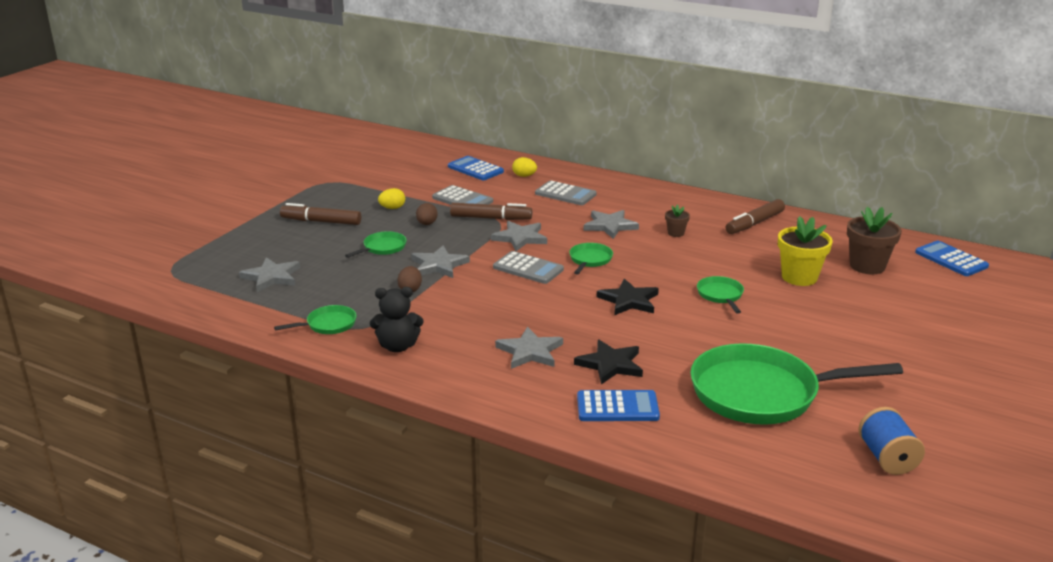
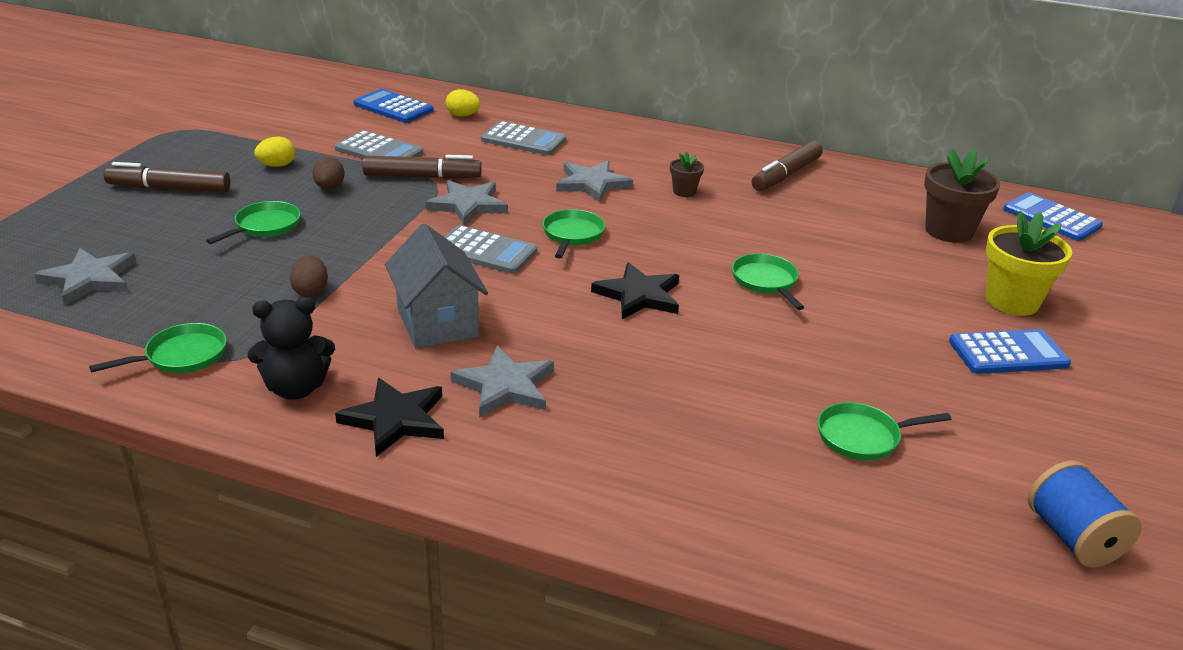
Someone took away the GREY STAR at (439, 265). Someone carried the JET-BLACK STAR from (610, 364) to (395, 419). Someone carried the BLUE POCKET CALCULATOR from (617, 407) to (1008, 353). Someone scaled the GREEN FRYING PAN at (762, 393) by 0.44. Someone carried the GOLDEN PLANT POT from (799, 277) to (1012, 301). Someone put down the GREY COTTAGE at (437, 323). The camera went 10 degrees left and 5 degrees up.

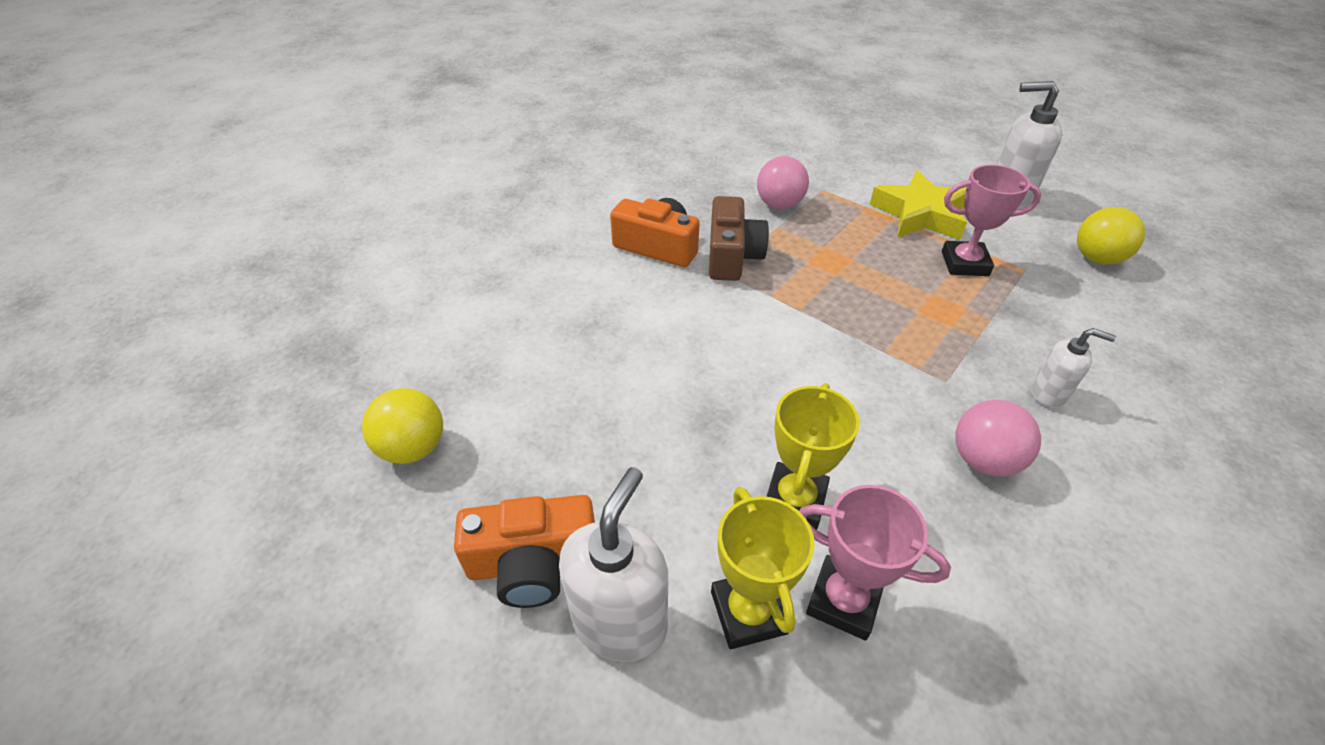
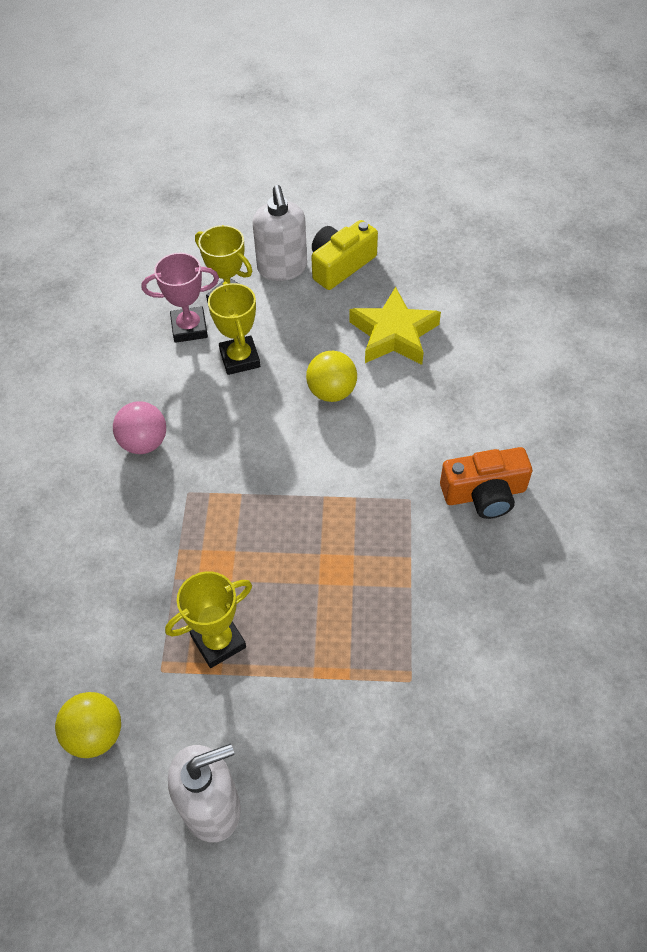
Someone carried the GOLDEN PLAY BALL from (413, 448) to (332, 392). Someone repainted the ORANGE-COLOURED CAMERA at (533, 563), which became the GOLDEN CAMERA at (340, 265). Someone took away the RUSSET CAMERA at (732, 256). Someone took away the ROSY PLAY BALL at (779, 205). Someone carried the GOLDEN STAR from (920, 214) to (393, 334). Someone repainted the ROSY TROPHY at (964, 263), which became the GOLDEN TROPHY at (218, 642). Someone took away the SNOW-WHITE PUMP BOTTLE at (1048, 394). The camera went 145 degrees right and 10 degrees up.

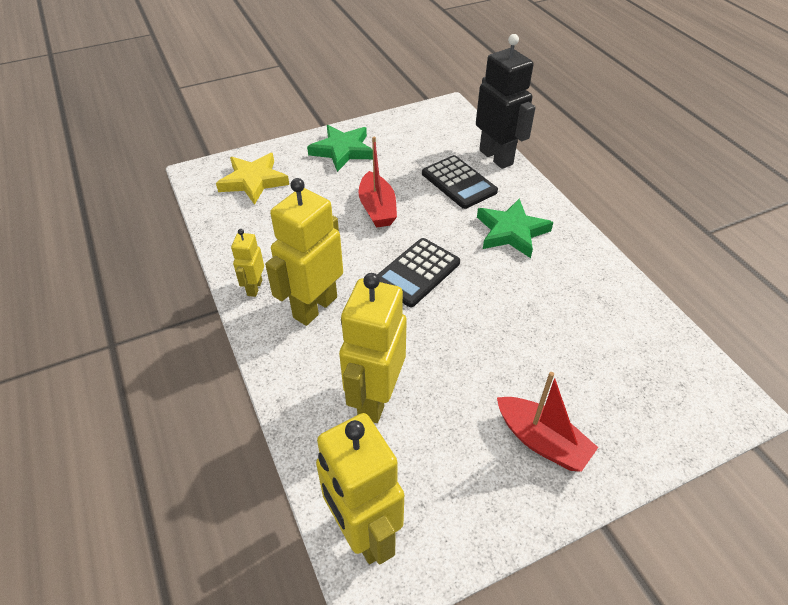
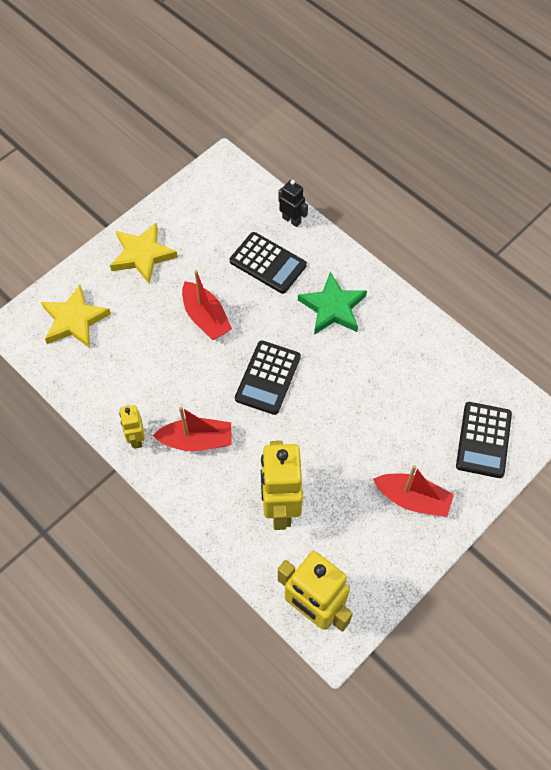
Someone swapped the GOLDEN ROBOT at (314, 307) for the SCARLET SAILBOAT at (197, 440). Someone repainted the GREEN STAR at (342, 150), which became the GOLDEN STAR at (142, 255). Someone scaled the JET-BLACK ROBOT at (496, 157) by 0.51. Someone put down the JET-BLACK POCKET CALCULATOR at (483, 440). The camera went 20 degrees left and 15 degrees up.

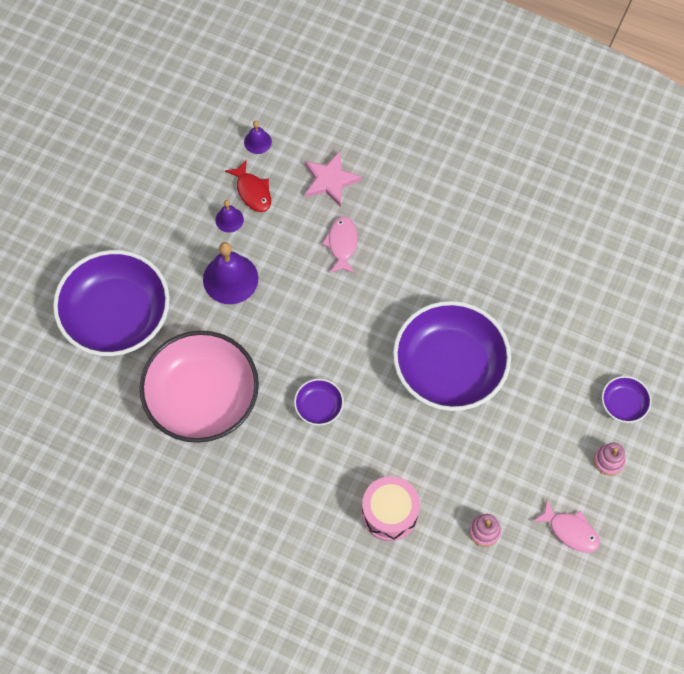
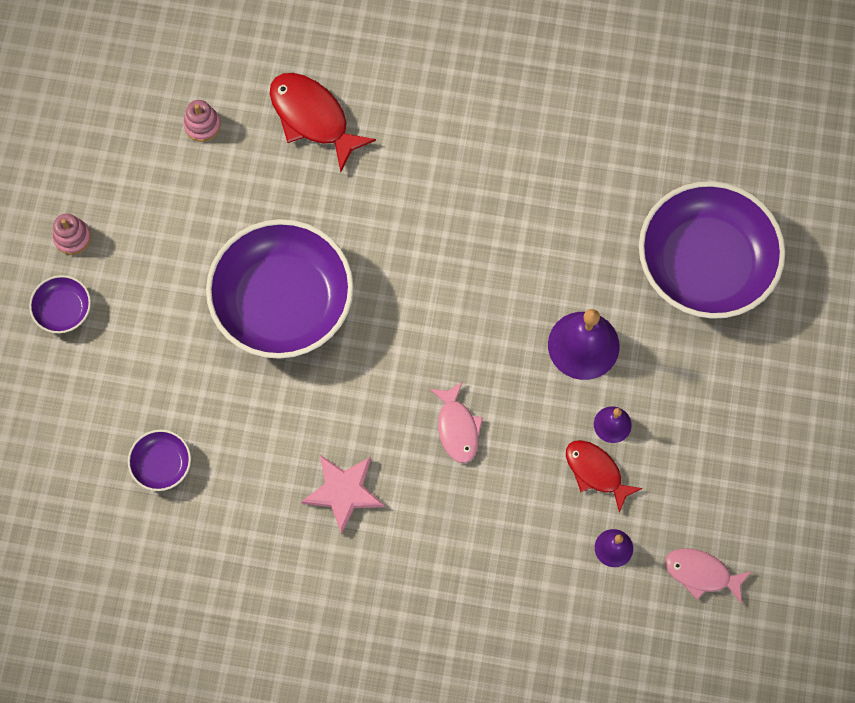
Someone took away the ROSY SERVING BOWL at (202, 397). Someone carried the ROYAL PURPLE SERVING BOWL from (319, 406) to (162, 464). Someone carried the ROSY STAR from (330, 180) to (343, 492). Someone swapped the ROSY SNARE DRUM at (389, 513) for the SCARLET FISH FIGURE at (313, 118). Someone carried the ROSY FISH FIGURE from (570, 531) to (701, 574). The camera went 165 degrees right and 5 degrees up.

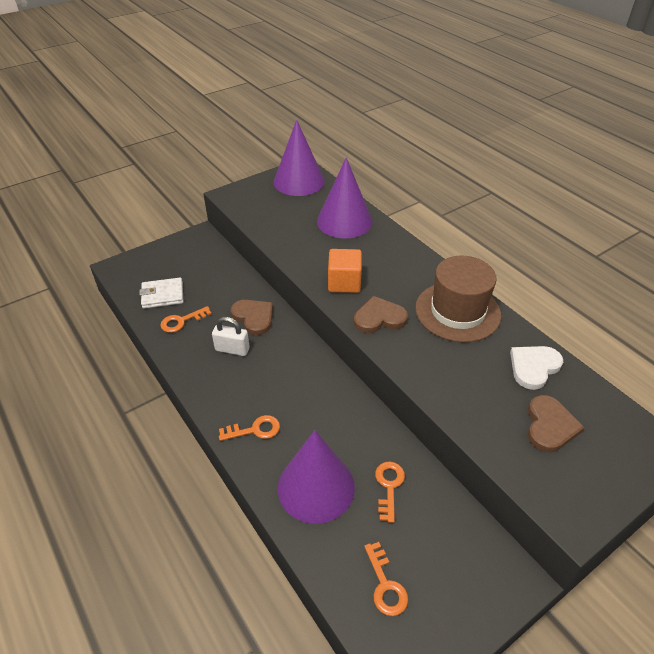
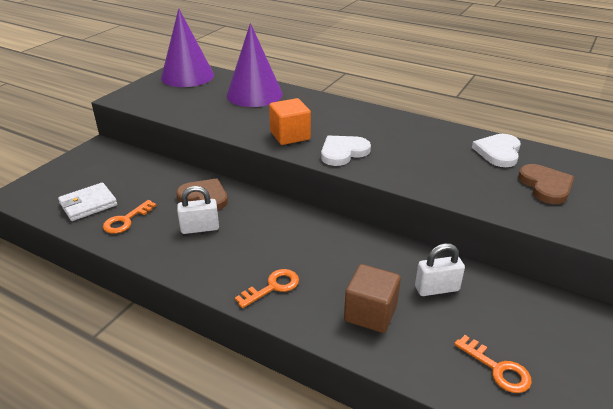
Someone swapped the ROYAL PURPLE CONE SHAPE at (316, 487) for the RUSSET CUBE at (370, 313). Someone repainted the RUSSET HEART SHAPE at (379, 318), which became the SNOW-WHITE HEART SHAPE at (343, 152). Someone swapped the ORANGE-COLOURED LATCHKEY at (389, 486) for the SNOW-WHITE SMALL LOCK at (437, 289). Someone took away the RUSSET TOP HAT at (457, 311). The camera went 25 degrees left and 10 degrees down.

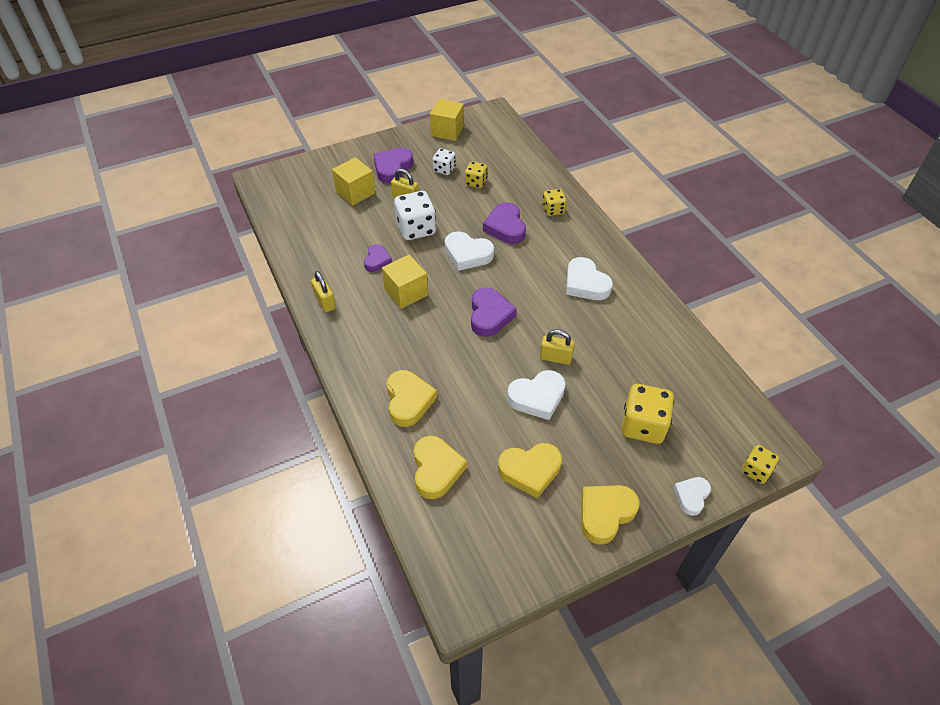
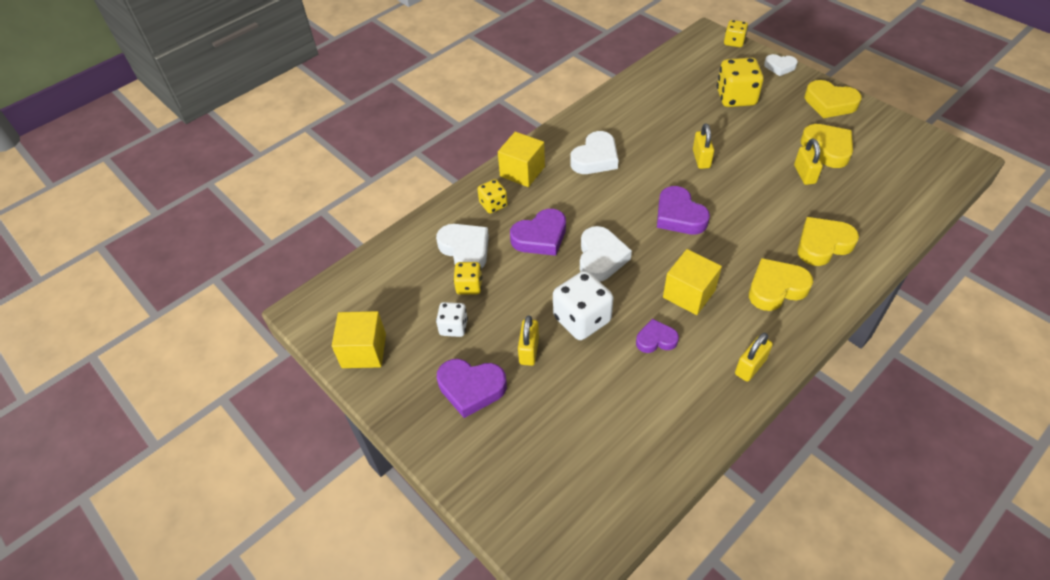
Someone carried the GOLDEN CUBE from (355, 192) to (522, 171). Someone carried the GOLDEN HEART SHAPE from (436, 469) to (776, 288). Someone rotated the ROYAL PURPLE HEART SHAPE at (489, 315) by 105 degrees counterclockwise. Someone carried the SNOW-WHITE HEART SHAPE from (537, 397) to (465, 250). Someone put down the GOLDEN SMALL LOCK at (804, 174). The camera went 105 degrees left and 0 degrees up.

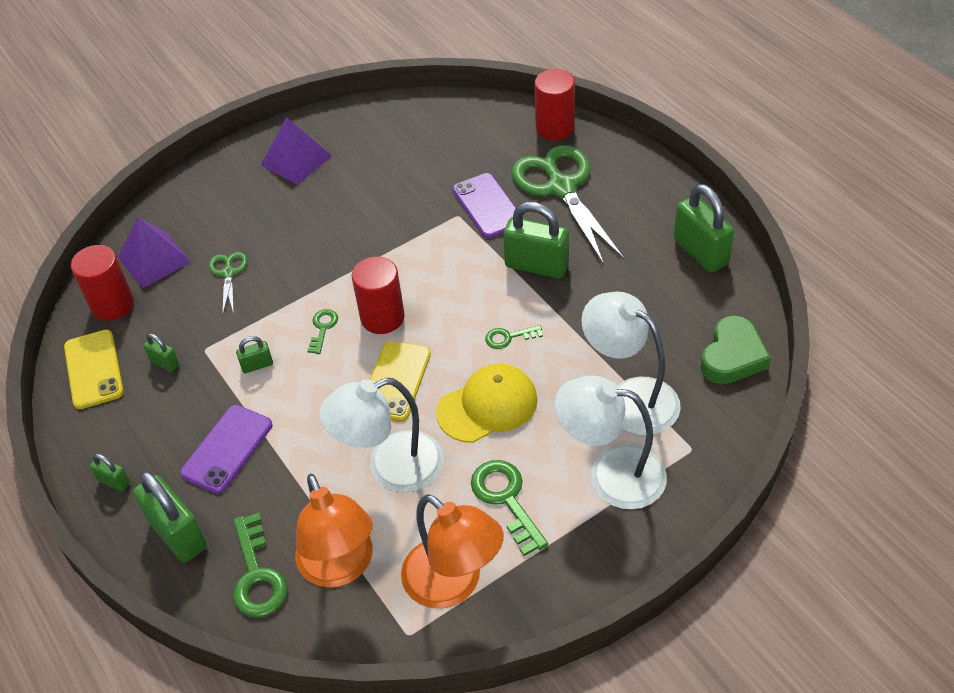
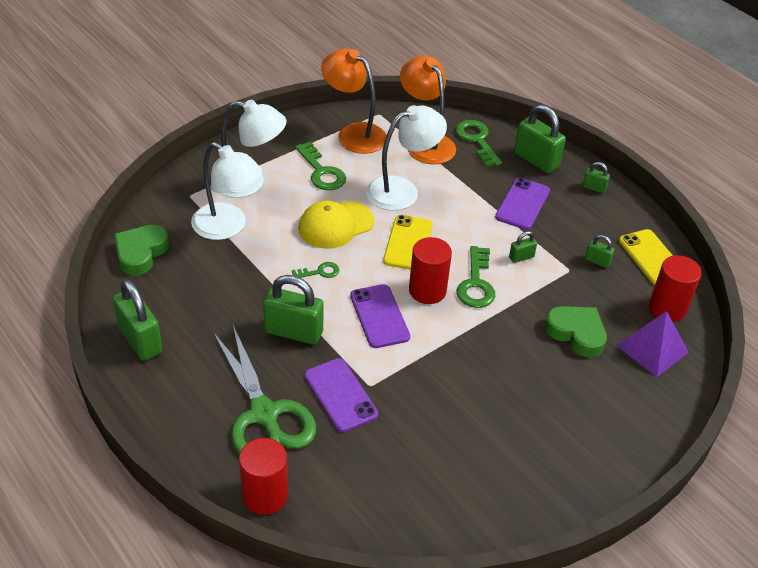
Someone swapped the GREEN SCISSORS at (228, 273) for the GREEN HEART SHAPE at (576, 333). Someone took away the ROYAL PURPLE PYRAMID SHAPE at (296, 160). Someone scaled the GREEN LATCHKEY at (323, 328) by 1.77. Someone put down the ROYAL PURPLE MOBILE PHONE at (379, 316). The camera went 170 degrees right and 5 degrees down.

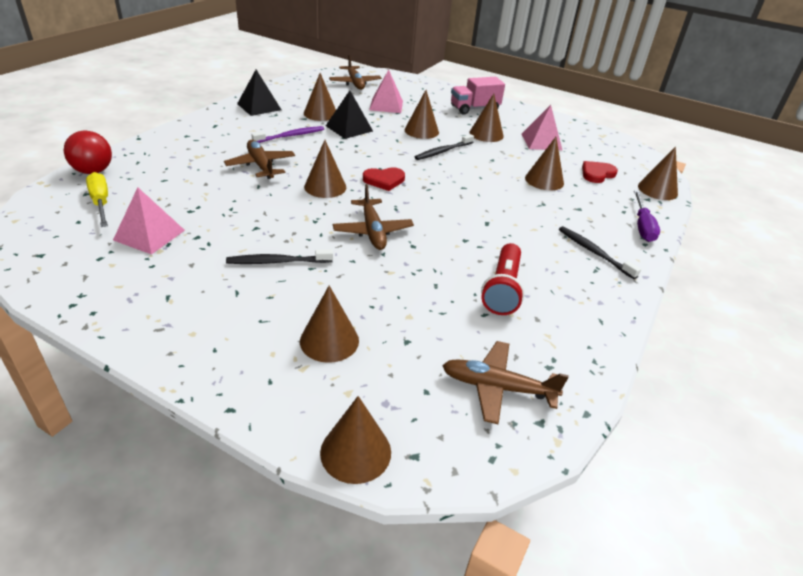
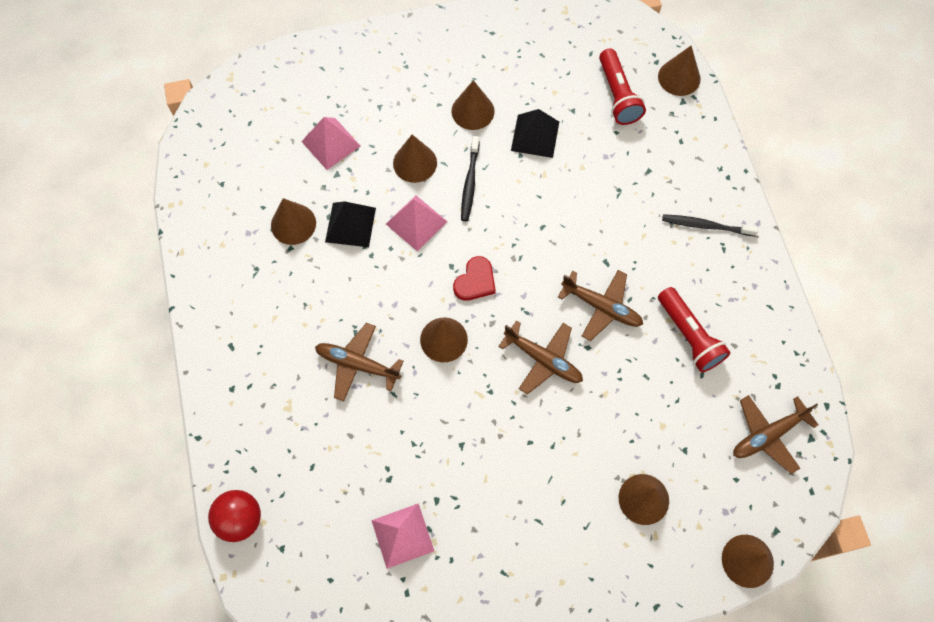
Someone took away the GOLDEN FLAT SCREWDRIVER at (101, 202). Someone took away the JET-BLACK TOOTH BRUSH at (277, 262). Someone carried the JET-BLACK PYRAMID SHAPE from (259, 106) to (535, 136). Someone took away the ROYAL PURPLE TOOTH BRUSH at (291, 136). Someone carried the RUSSET TOY PLANE from (355, 83) to (601, 307). Someone took away the ROSY LORRY at (474, 109). Someone carried the ROSY PYRAMID SHAPE from (541, 142) to (416, 222). Someone took away the RUSSET CONE SHAPE at (544, 180). Someone swapped the SCARLET HEART SHAPE at (597, 174) for the SCARLET POCKET TORCH at (617, 95). Someone took away the ROYAL PURPLE FLAT SCREWDRIVER at (642, 226). The camera went 40 degrees left and 30 degrees up.

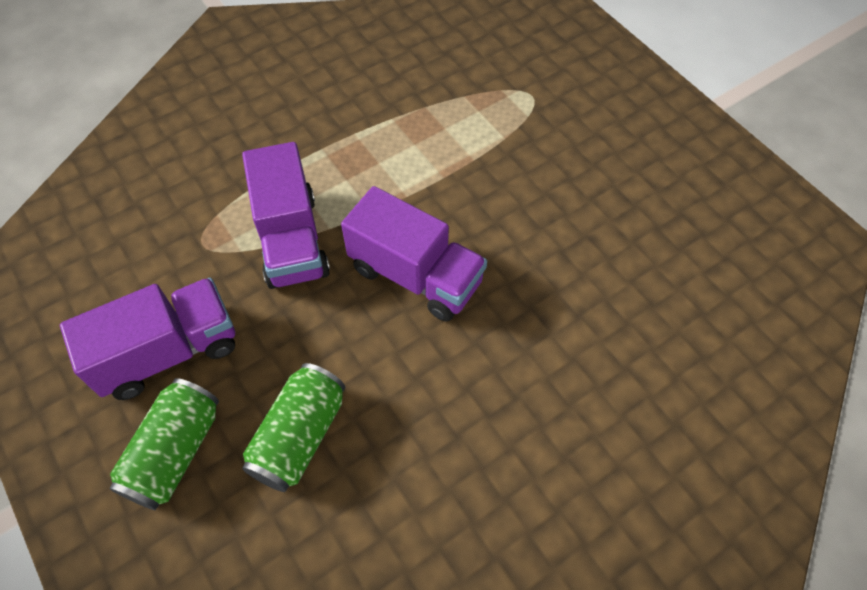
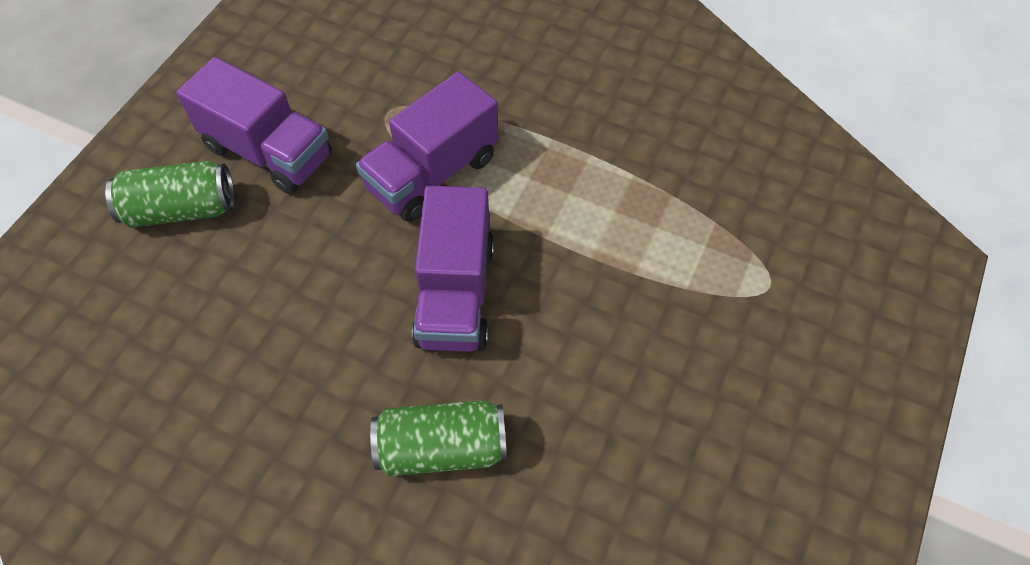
Someone carried the GREEN CAN from (299, 436) to (442, 448). The camera went 60 degrees right and 0 degrees up.

